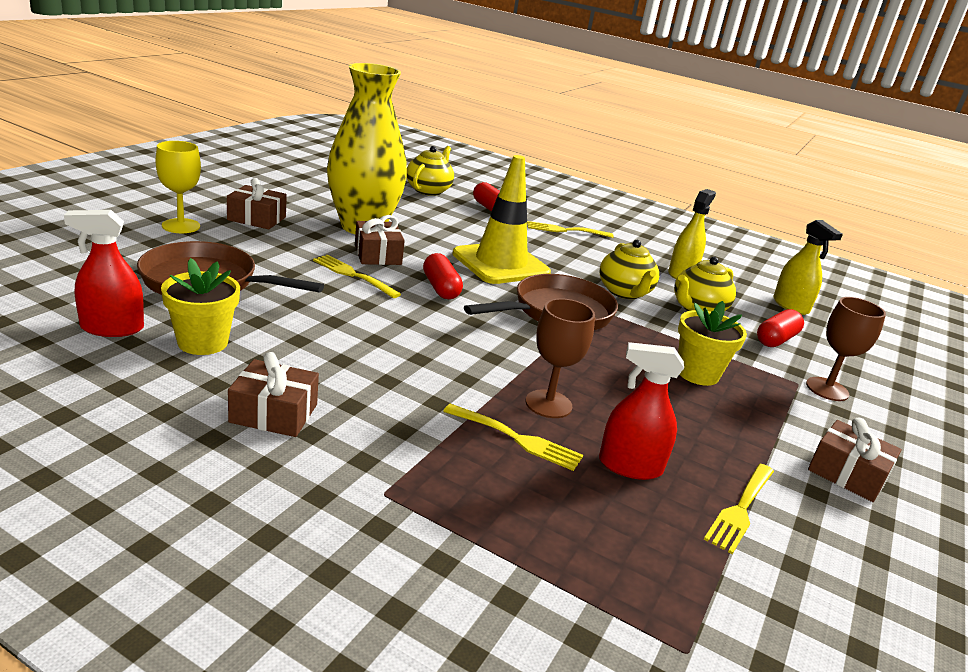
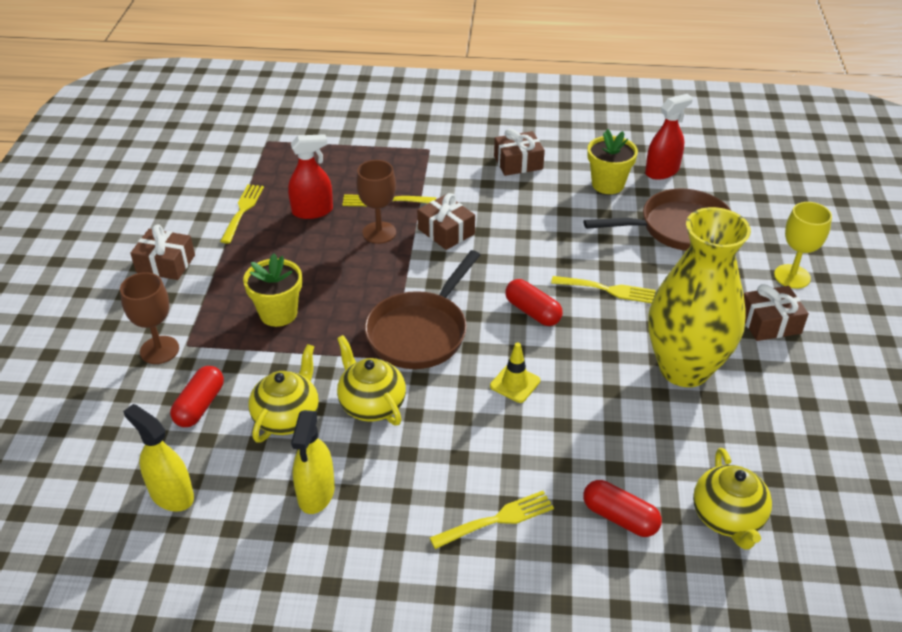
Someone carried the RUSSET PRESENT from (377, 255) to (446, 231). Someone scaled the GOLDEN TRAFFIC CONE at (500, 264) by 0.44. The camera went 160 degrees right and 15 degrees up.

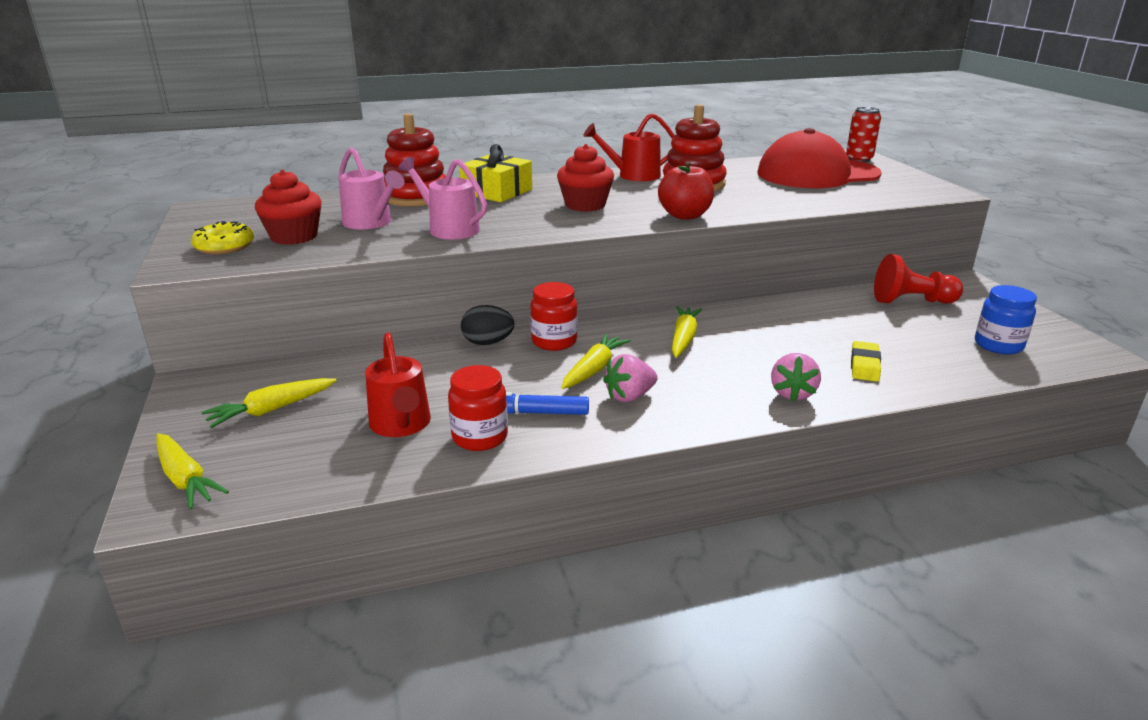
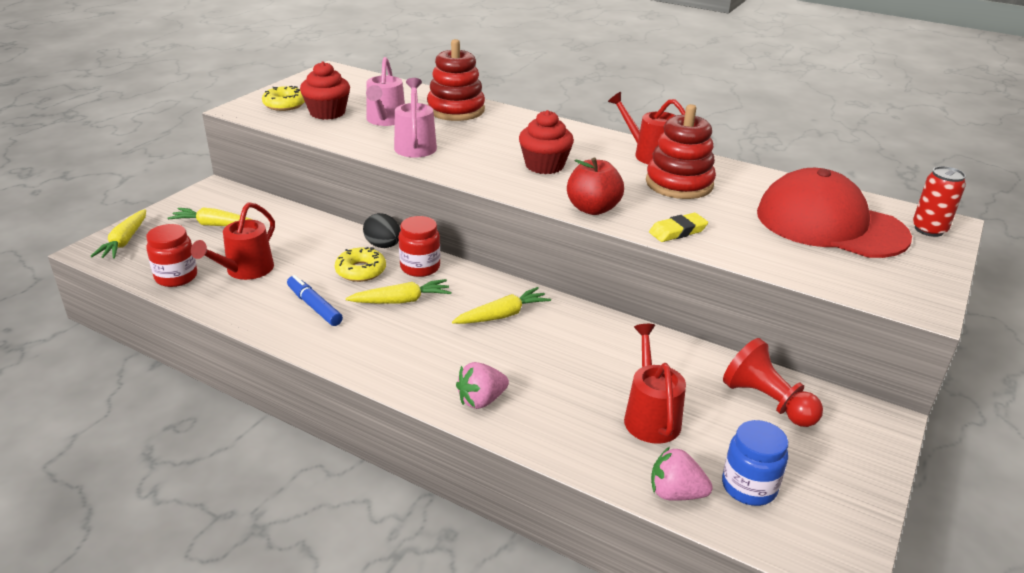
Someone carried the SCARLET JAR from (480, 437) to (176, 277). Someone took away the GOLDEN PRESENT at (497, 191). Someone carried the ROSY STRAWBERRY from (629, 396) to (675, 493). Someone carried the GOLDEN ERASER from (864, 365) to (677, 231). Someone put down the GOLDEN DOUGHNUT at (361, 271). Someone put down the SCARLET SPRINKLING CAN at (650, 416). The camera went 45 degrees right and 5 degrees up.

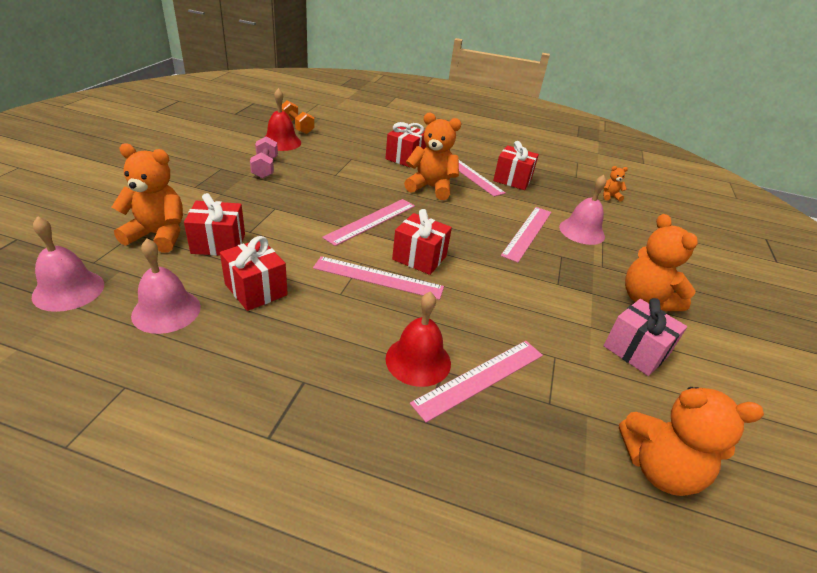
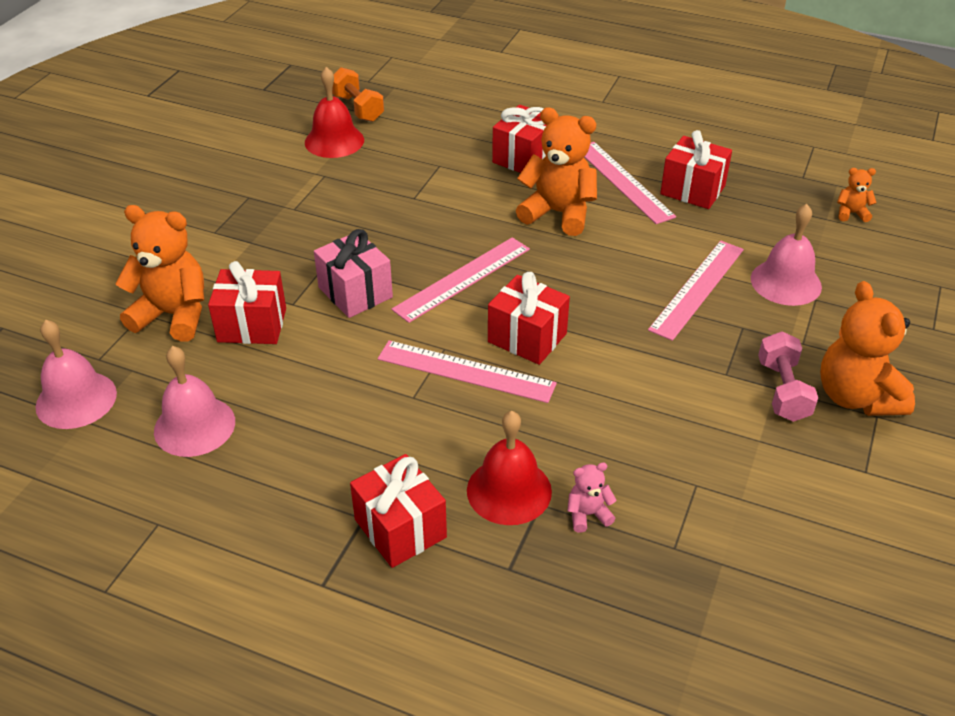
Someone carried the SCARLET PRESENT from (256, 289) to (400, 528). Someone carried the ROSY HAND WEIGHT from (265, 168) to (782, 391). Someone swapped the ROSY STRAIGHTEDGE at (480, 378) for the ROSY TEDDY BEAR at (588, 514). Someone carried the ROSY PRESENT from (635, 351) to (355, 292). Someone took away the ORANGE-COLOURED TEDDY BEAR at (659, 469). The camera went 10 degrees right and 5 degrees up.

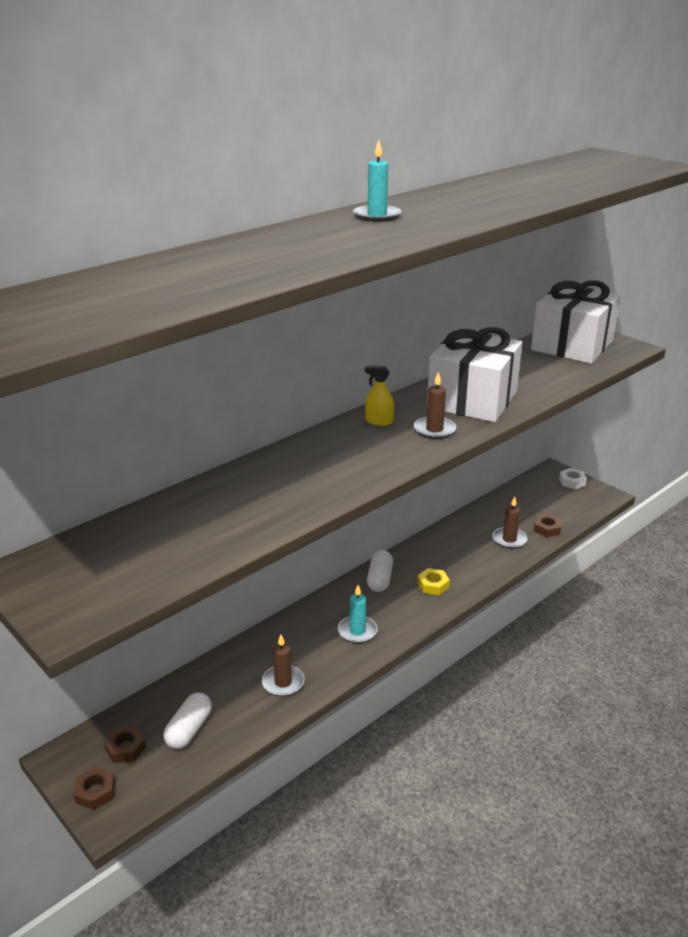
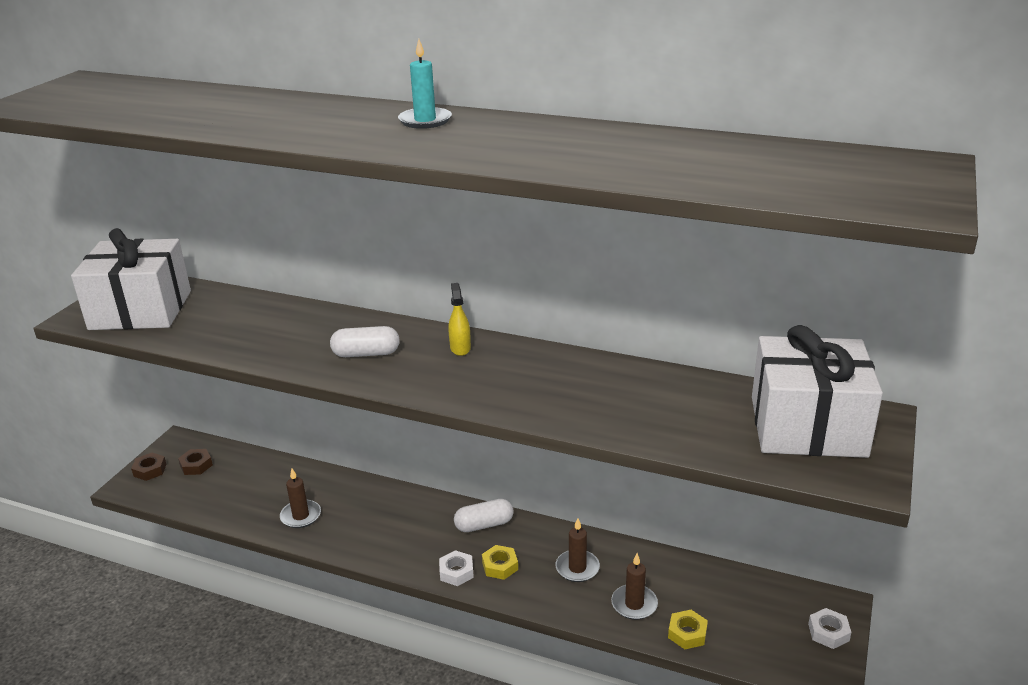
Someone carried the SNOW-WHITE PILL SHAPE from (189, 729) to (366, 354). Someone took away the TEAL PILLAR CANDLE at (357, 631). Someone carried the RUSSET PILLAR CANDLE from (434, 430) to (577, 568). Someone carried the SNOW-WHITE PRESENT from (472, 400) to (141, 310). Someone repainted the RUSSET NUT at (547, 529), which became the GOLDEN NUT at (687, 633). Someone put down the SNOW-WHITE NUT at (456, 572). The camera went 65 degrees right and 0 degrees up.

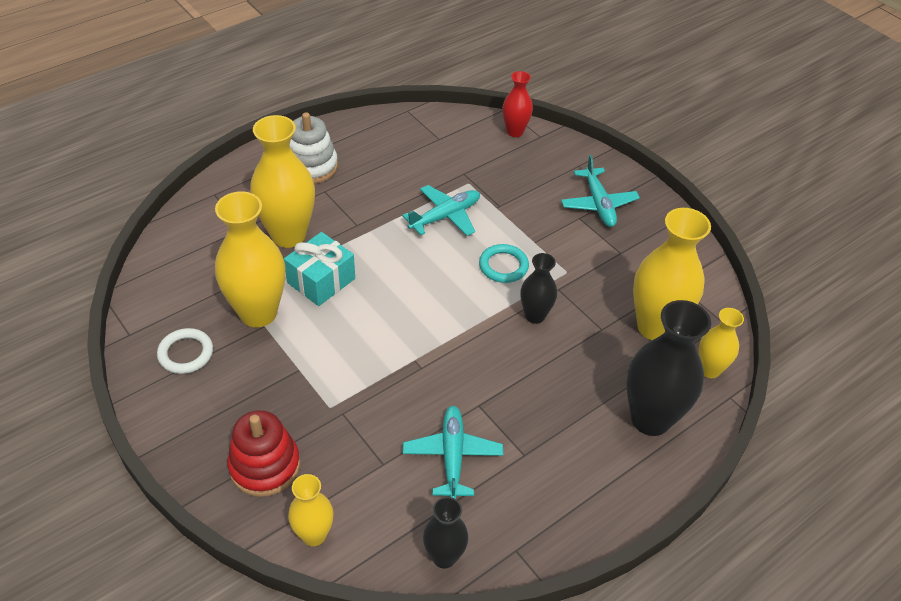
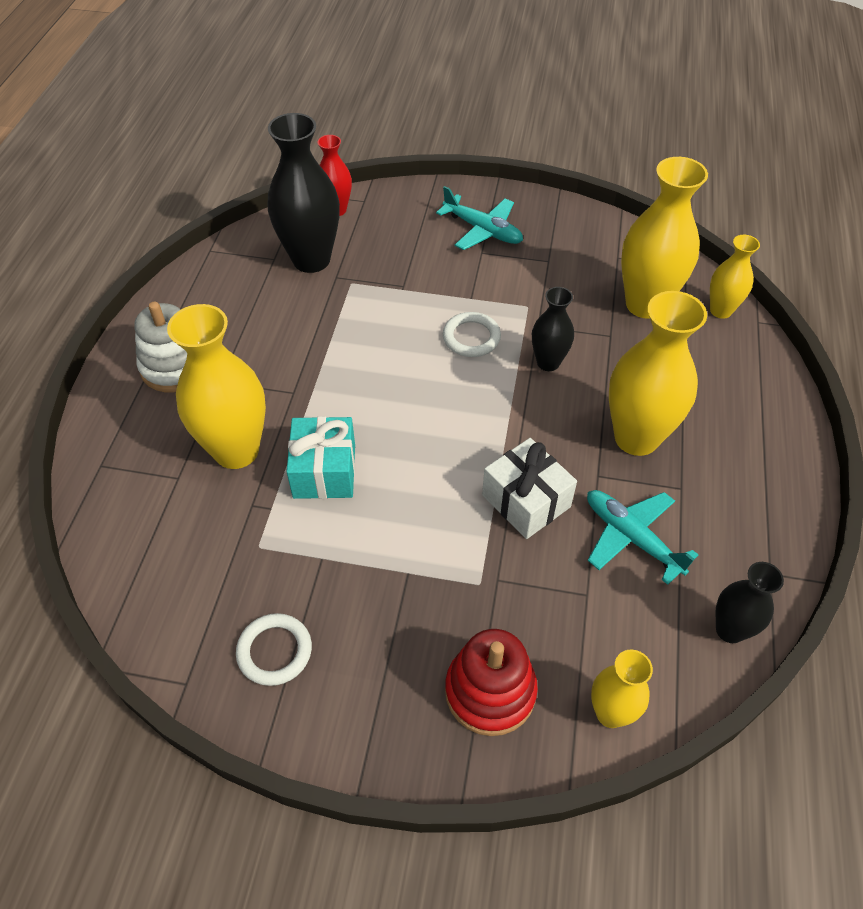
Someone carried the GOLDEN FLOWER VASE from (258, 313) to (636, 438). Someone took away the TEAL TOY PLANE at (445, 216). Someone repainted the TEAL HOOP at (503, 266), which became the SNOW-WHITE HOOP at (471, 337). Someone carried the JET-BLACK FLOWER VASE from (650, 419) to (311, 260). Someone put down the SNOW-WHITE PRESENT at (526, 501). The camera went 40 degrees left and 5 degrees up.

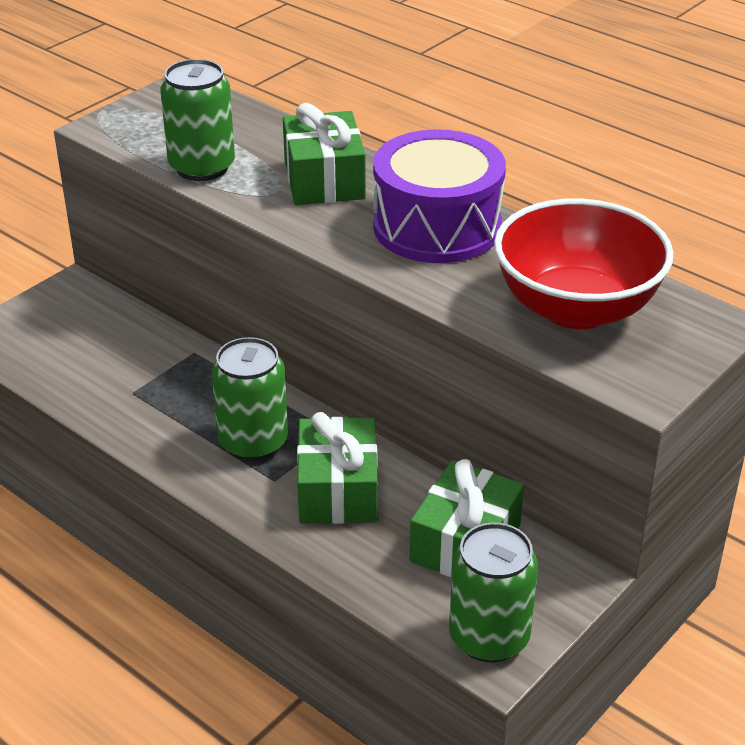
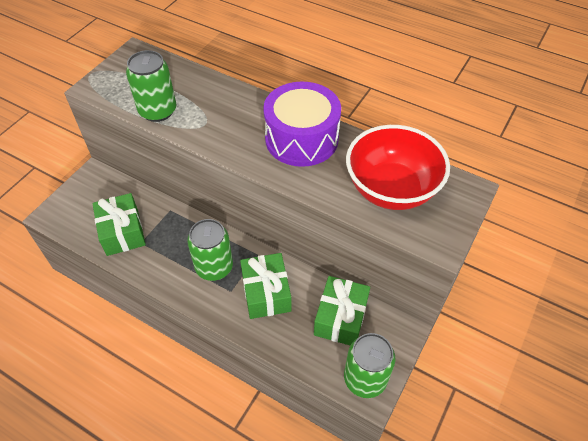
Someone carried the GREEN PRESENT from (324, 180) to (122, 232). The camera went 10 degrees left and 15 degrees up.

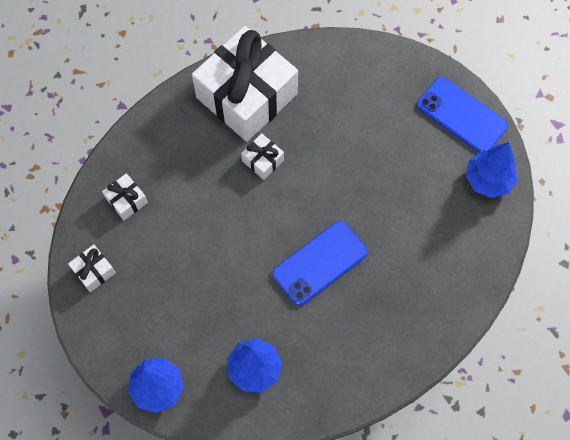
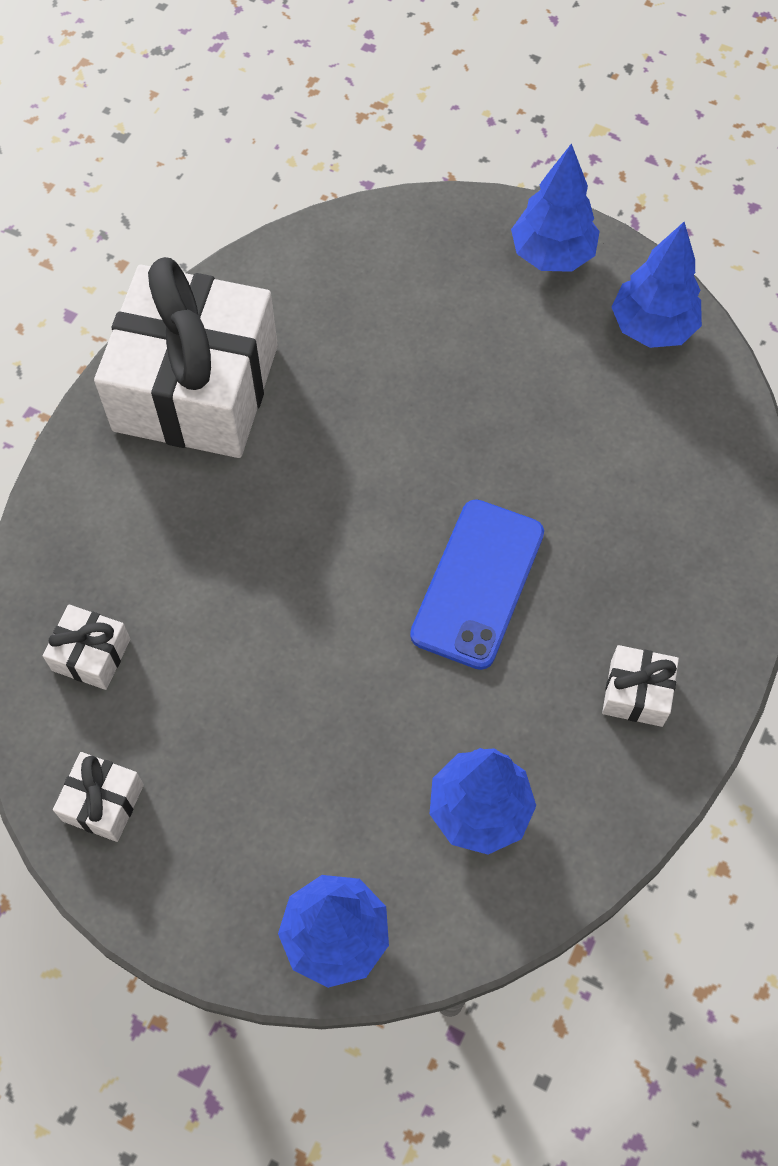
Someone carried the SNOW-WHITE PRESENT from (263, 160) to (636, 693). Someone swapped the BLUE MOBILE PHONE at (461, 115) for the BLUE FIR TREE at (552, 255). The camera went 30 degrees left and 5 degrees down.

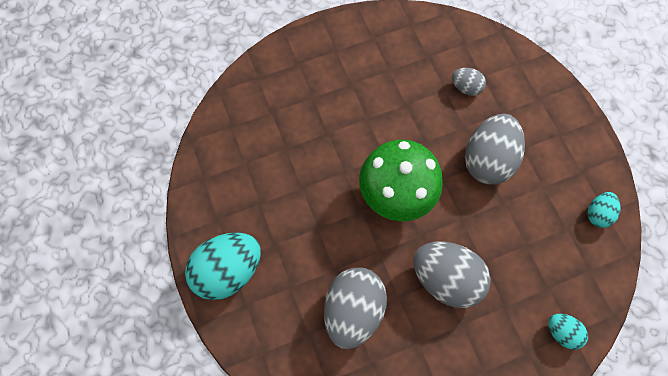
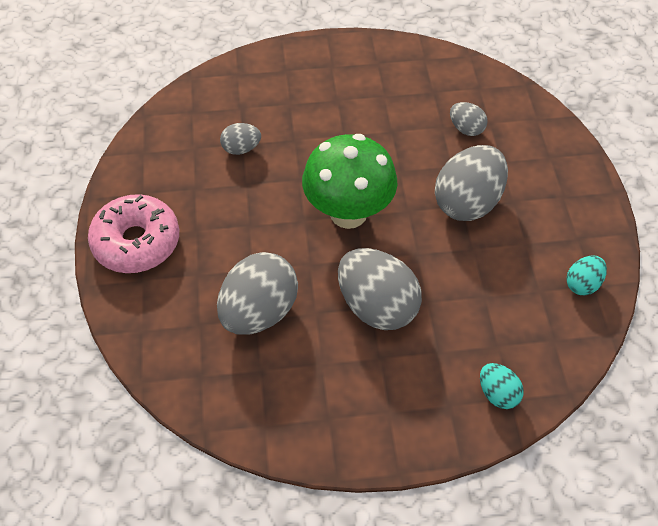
Someone swapped the TEAL EGG at (229, 270) for the ROSY DOUGHNUT at (136, 242). Someone put down the GREY EGG at (241, 148). The camera went 15 degrees right and 15 degrees down.

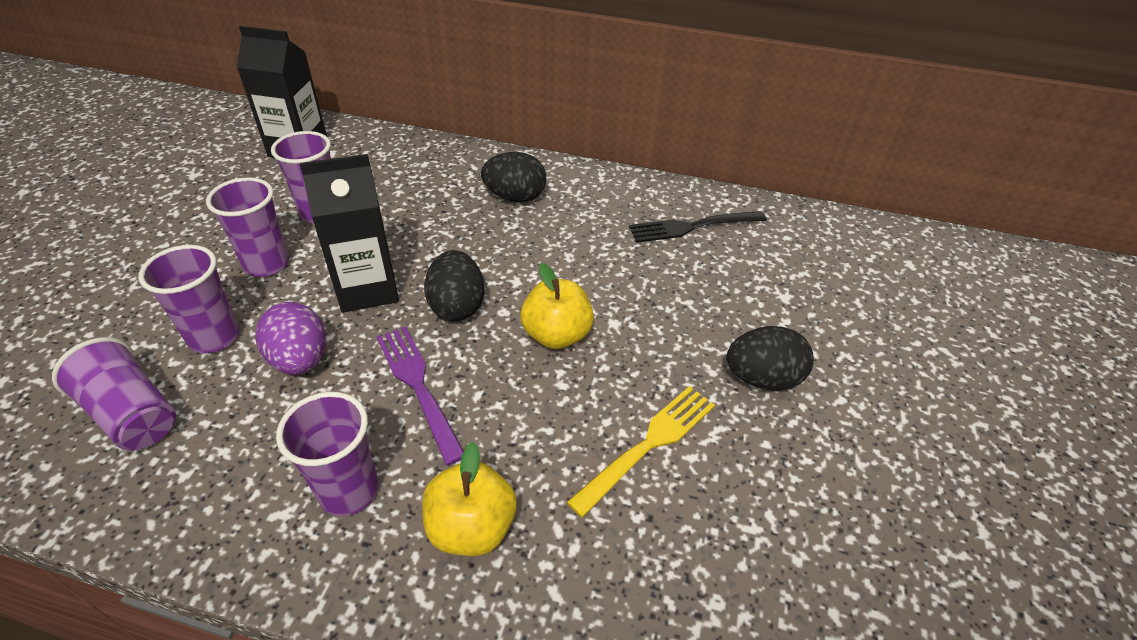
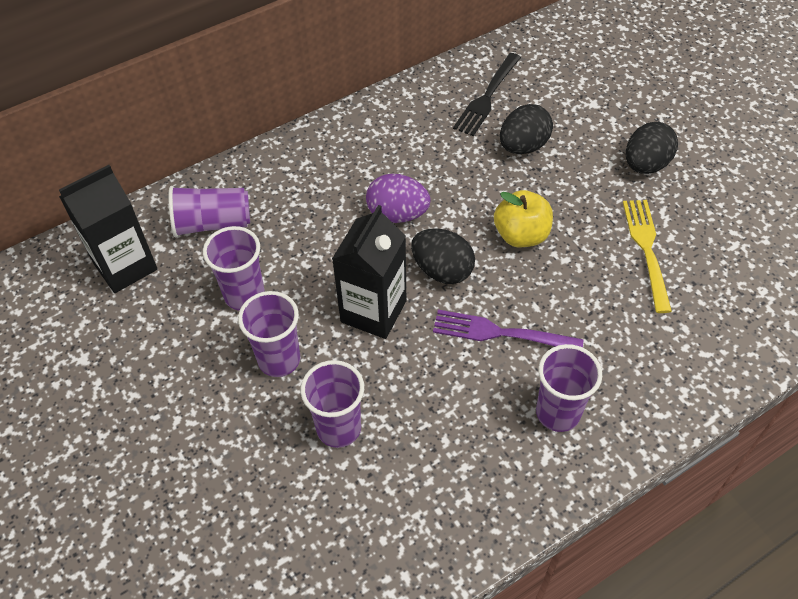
Someone carried the ROYAL PURPLE CUP from (133, 414) to (212, 223). Someone carried the ROYAL PURPLE EGG from (300, 360) to (397, 214). Someone took away the GOLDEN APPLE at (471, 527). Someone carried the JET-BLACK EGG from (515, 197) to (523, 146). The camera went 45 degrees left and 10 degrees up.

